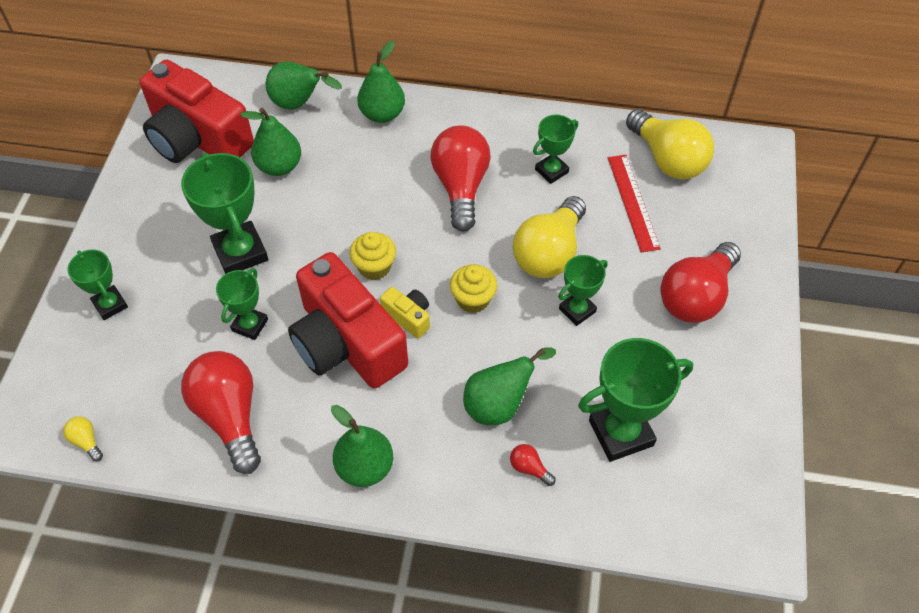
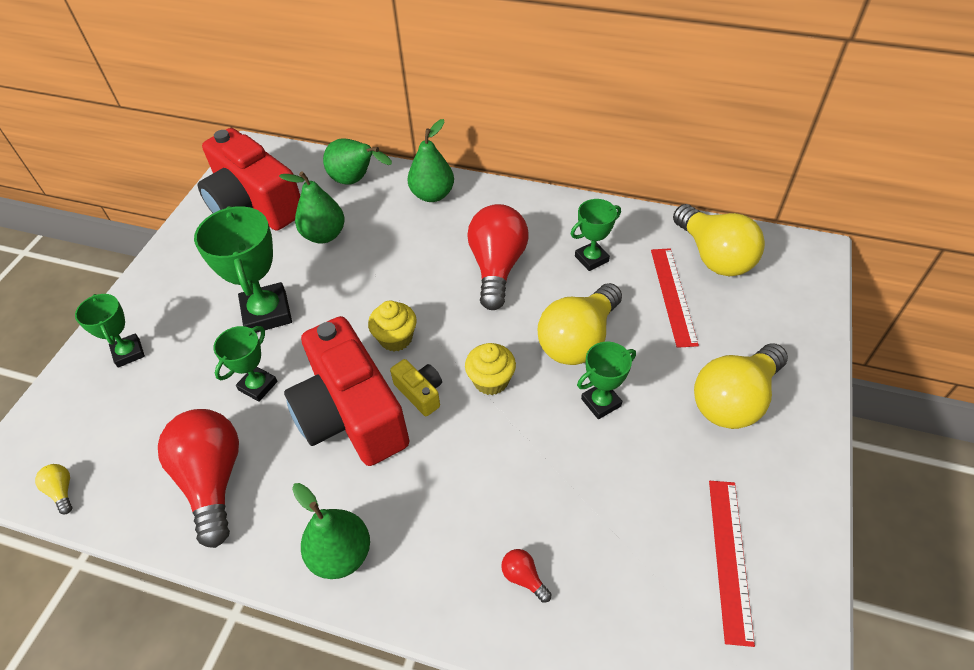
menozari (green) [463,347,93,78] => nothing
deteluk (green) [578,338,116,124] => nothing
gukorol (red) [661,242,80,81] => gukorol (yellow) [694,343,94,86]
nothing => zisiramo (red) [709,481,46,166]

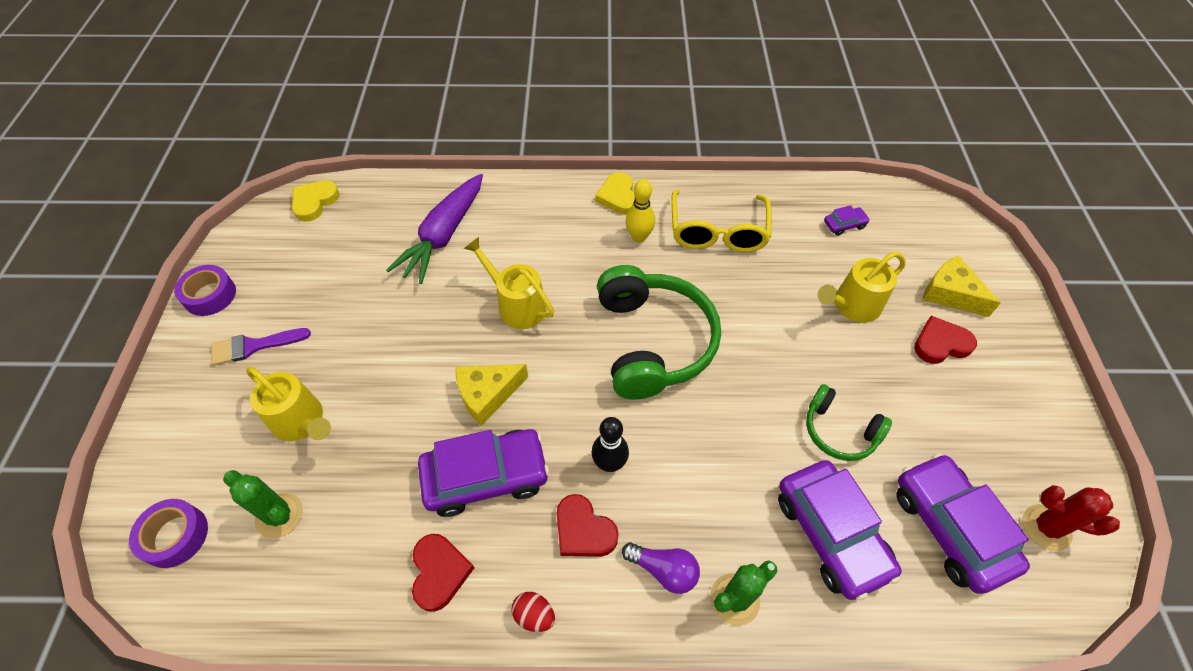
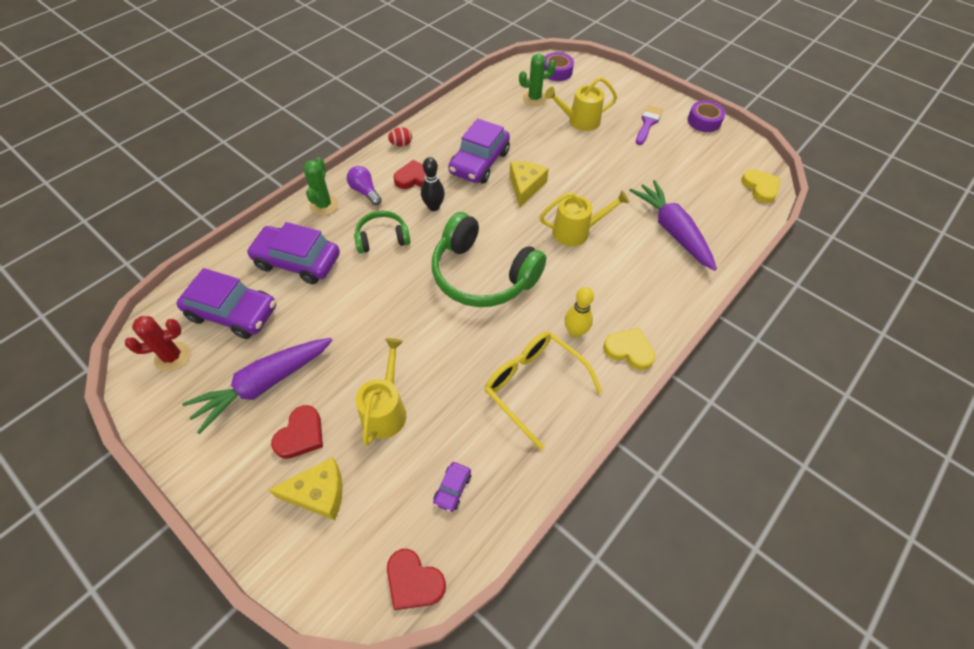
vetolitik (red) [412,534,62,78] => vetolitik (red) [387,549,59,61], relocated
gukorol (purple) [622,542,78,52] => gukorol (purple) [347,166,35,39], 75 degrees clockwise
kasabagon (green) [806,384,86,77] => kasabagon (green) [354,211,56,42], relocated
nothing => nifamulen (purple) [182,338,151,96]

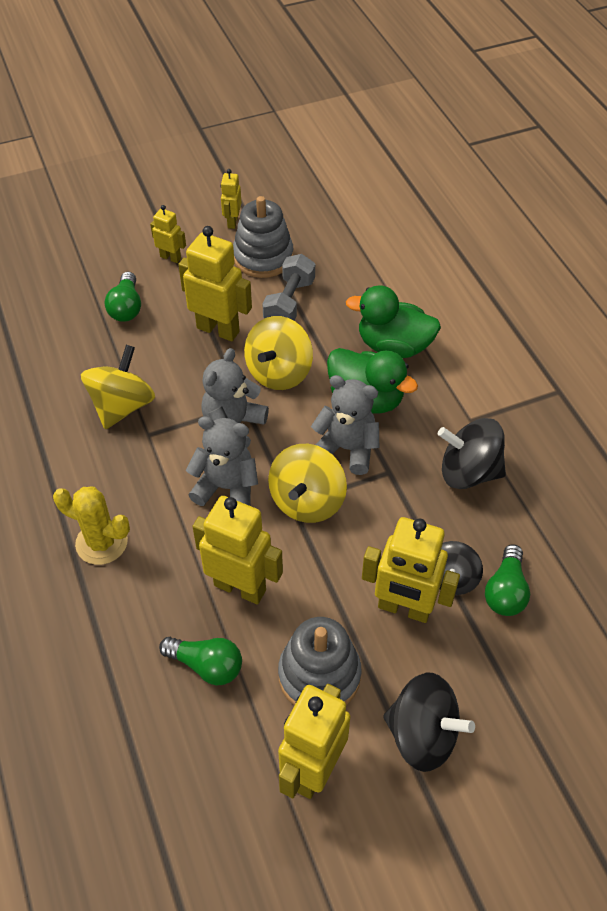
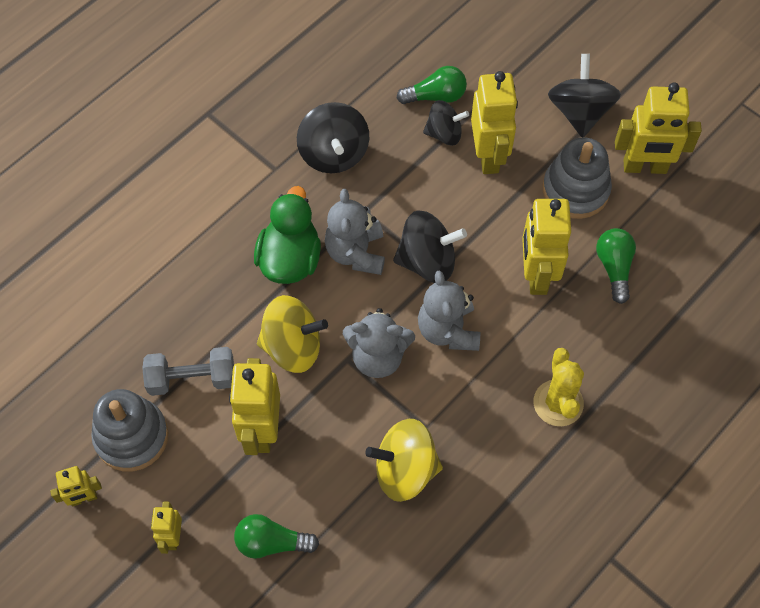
gukorol (green) [105,272,36,50] => gukorol (green) [234,514,85,45], 150 degrees counterclockwise
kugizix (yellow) [268,444,79,79] => kugizix (black) [393,210,74,73]
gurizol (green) [346,285,95,73] => nothing

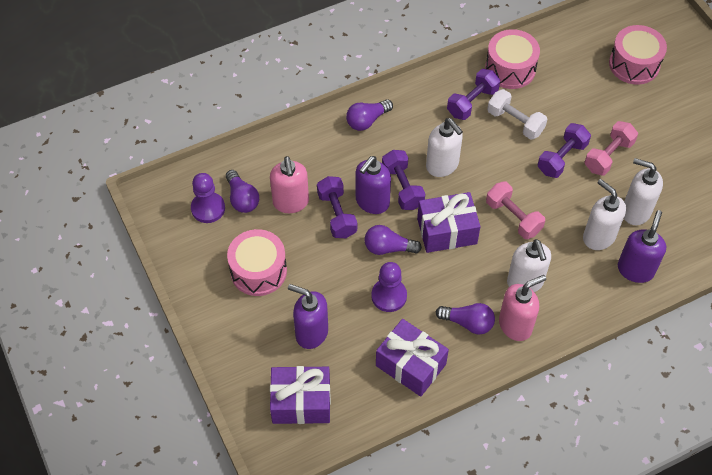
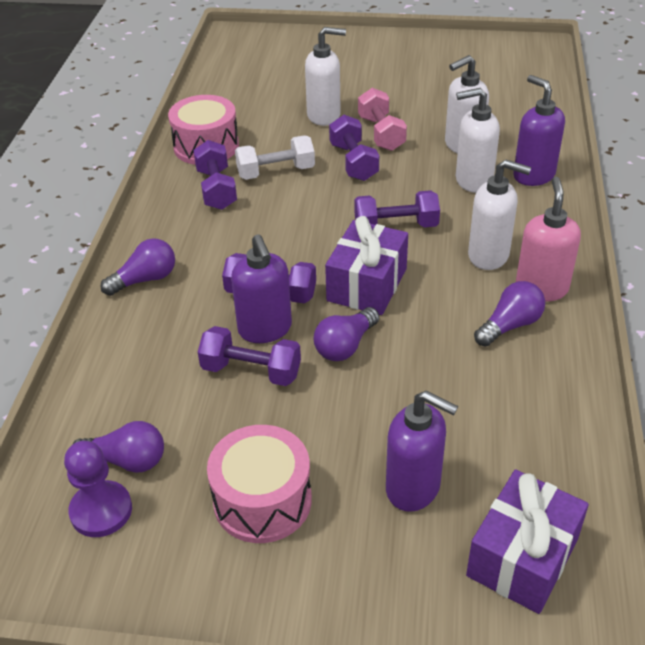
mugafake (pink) [270,156,39,57] => nothing
mugafake (purple) [288,284,40,65] => mugafake (purple) [386,391,72,121], 120 degrees counterclockwise
gukorol (purple) [346,99,47,32] => gukorol (purple) [100,238,75,58], 120 degrees counterclockwise
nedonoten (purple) [371,262,36,50] => nothing
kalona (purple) [376,319,73,78] => nothing
mugafake (white) [426,118,37,59] => mugafake (white) [305,27,41,99], relocated
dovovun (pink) [486,181,59,58] => dovovun (purple) [354,190,86,38]
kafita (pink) [609,25,58,60] => nothing

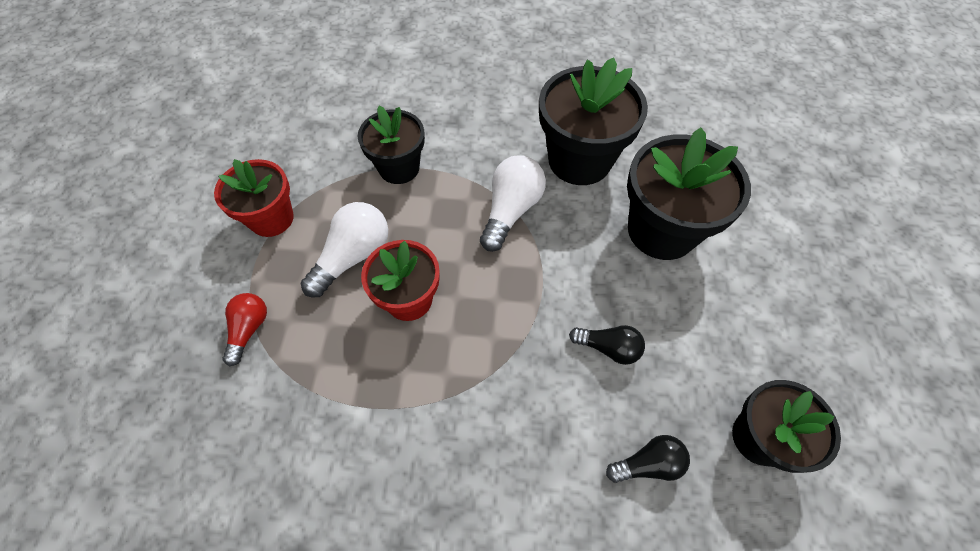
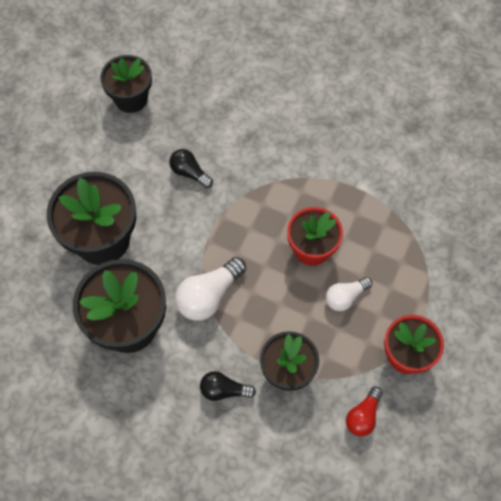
gukorol (red) [222,293,45,73] => gukorol (red) [346,387,37,49], relocated
gukorol (white) [301,202,87,95] => gukorol (white) [326,277,46,34], x0.62
gukorol (black) [606,435,84,48] => gukorol (black) [200,371,56,30], relocated

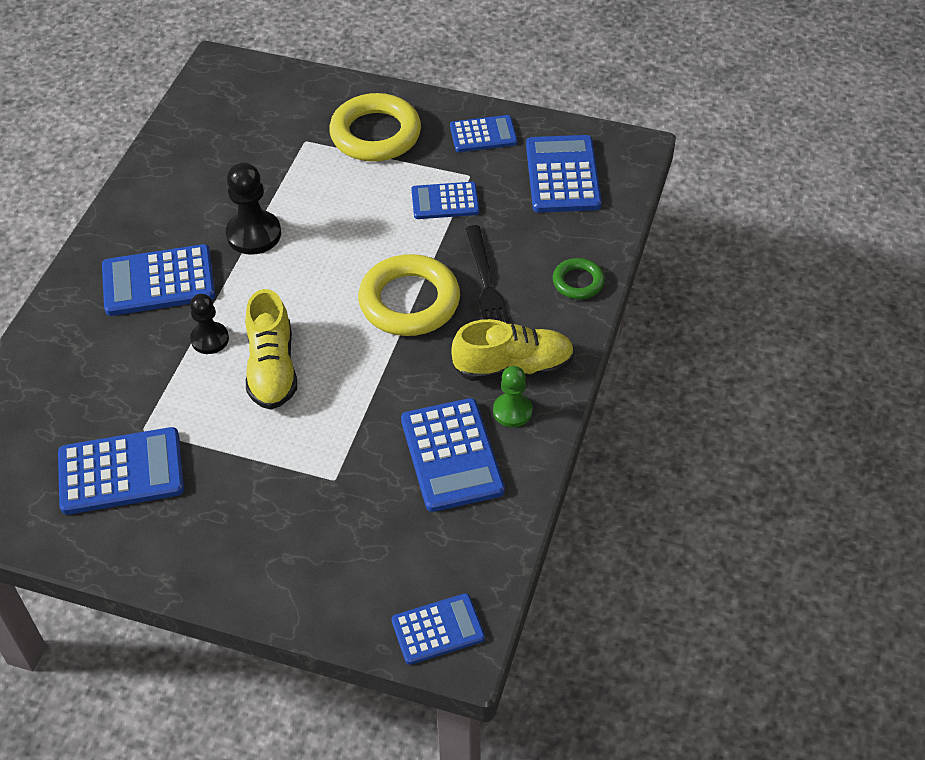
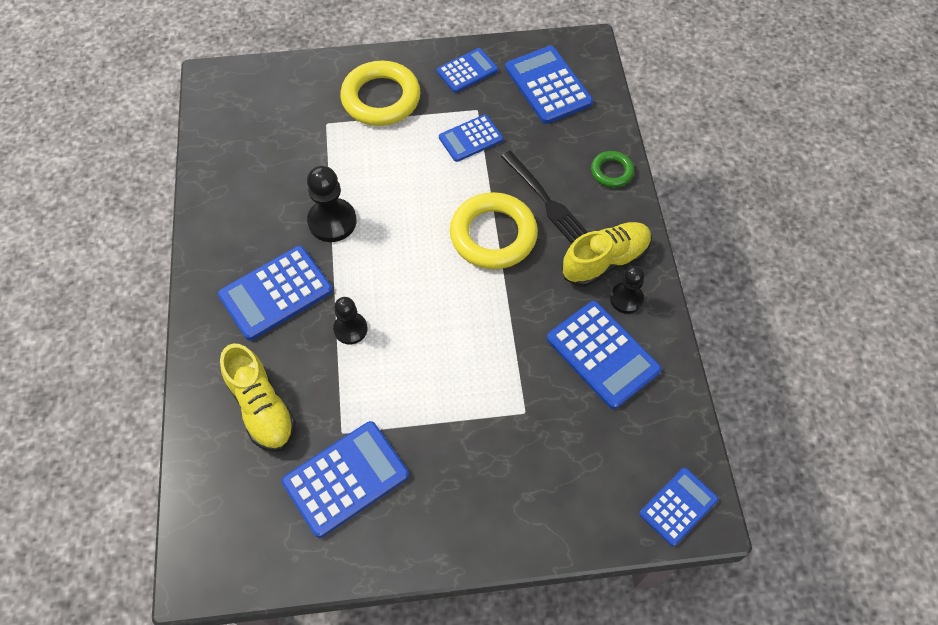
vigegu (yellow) [245,289,52,121] => vigegu (yellow) [220,343,76,109], relocated
nedonoten (green) [493,366,40,61] => nedonoten (black) [610,266,35,48]

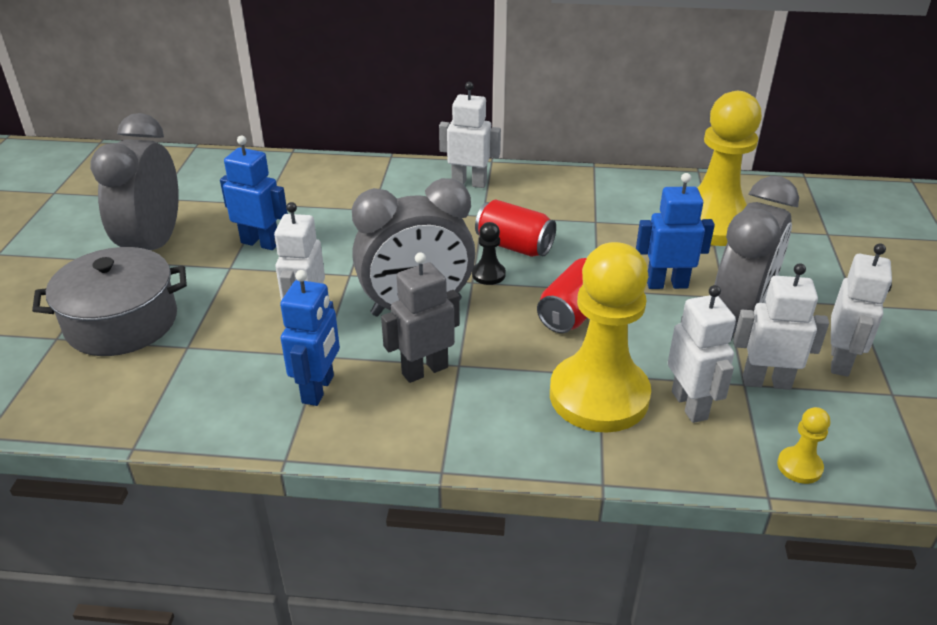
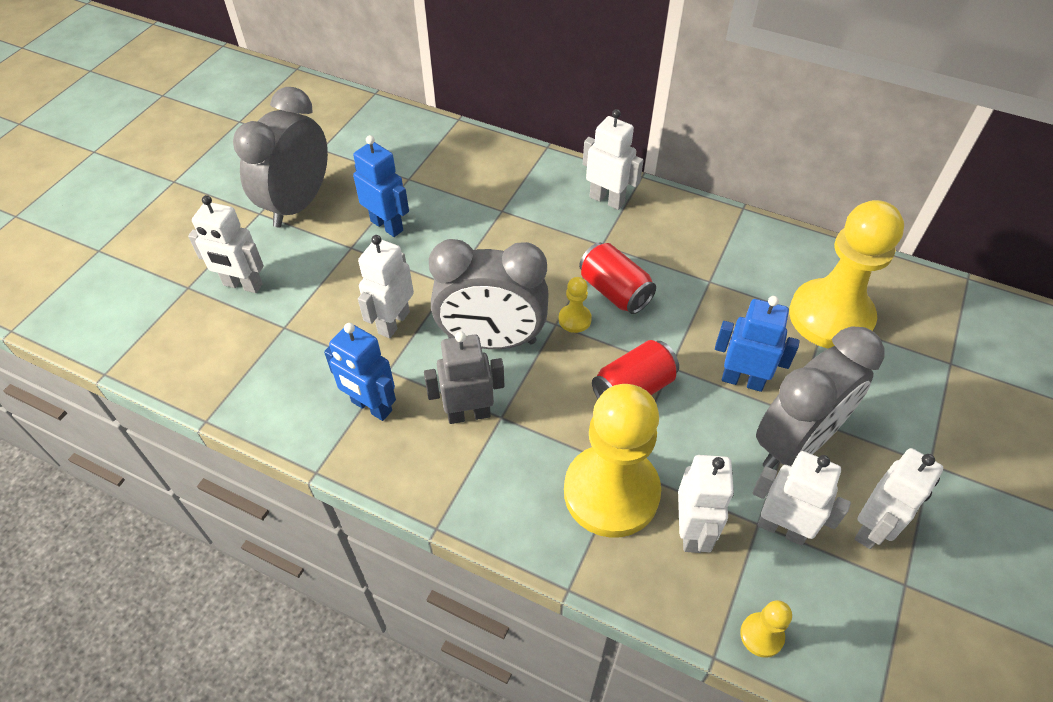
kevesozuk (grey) [32,247,155,109] => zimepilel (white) [188,195,76,98]
zimepilel (blue) [280,270,60,136] => zimepilel (blue) [324,323,72,98], 90 degrees clockwise
nedonoten (black) [472,222,34,63] => nedonoten (yellow) [559,277,33,56]

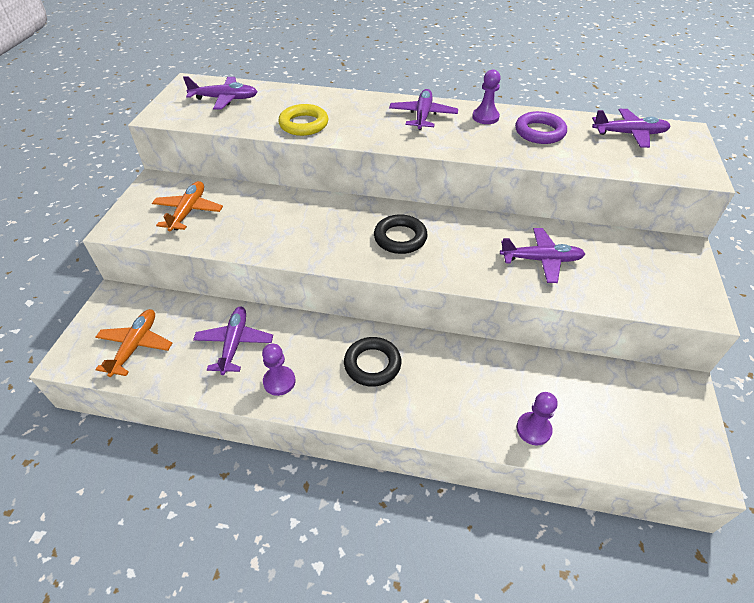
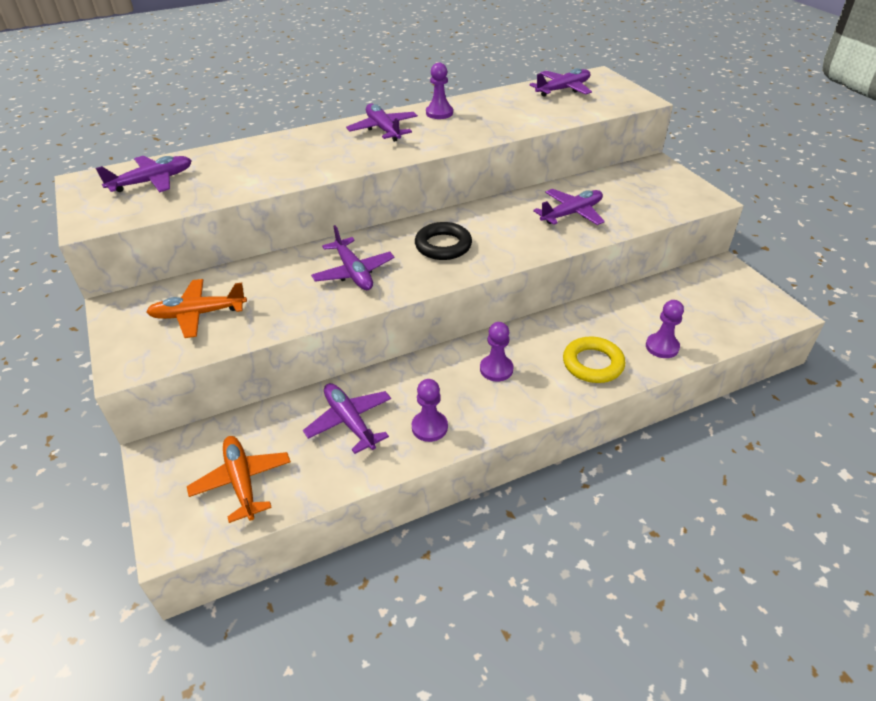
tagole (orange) [152,181,71,51] => tagole (orange) [146,279,101,59], 75 degrees counterclockwise
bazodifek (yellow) [278,104,50,32] => bazodifek (yellow) [563,336,62,47], relocated
bazodifek (black) [344,337,57,50] => nedonoten (purple) [480,322,34,60]
bazodifek (purple) [515,111,52,33] => nothing
nothing => tagole (purple) [311,225,83,65]

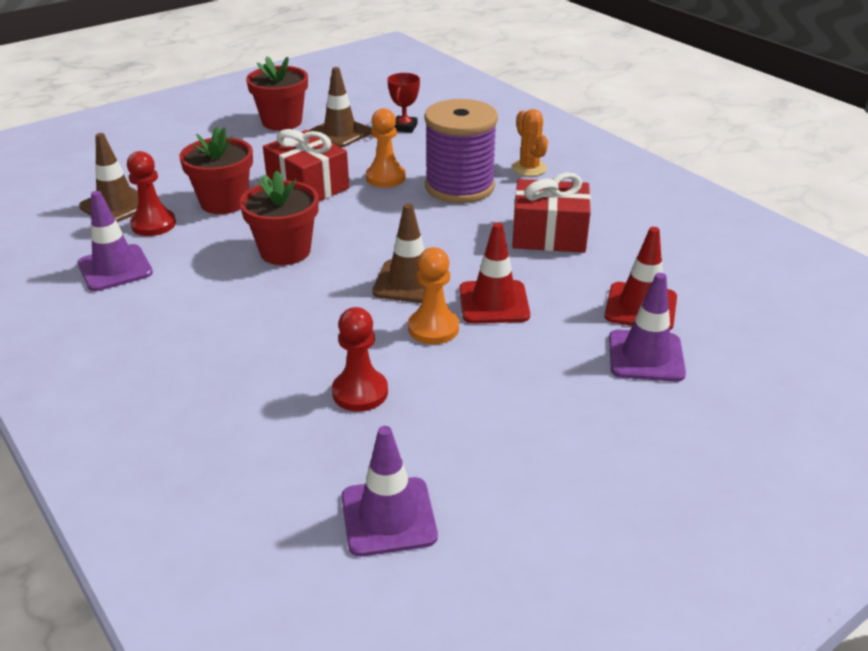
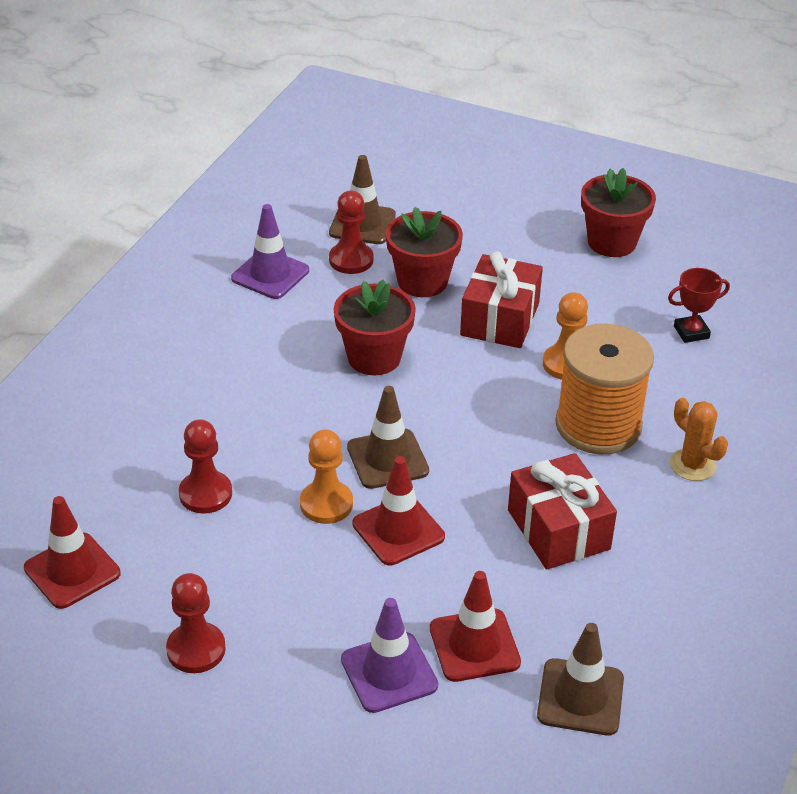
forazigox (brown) [309,67,63,80] => forazigox (brown) [537,623,87,113], relocated
forazigox (purple) [341,426,97,131] => forazigox (red) [24,496,97,113]
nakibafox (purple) [424,99,74,104] => nakibafox (orange) [555,324,99,130]
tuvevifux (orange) [512,109,36,67] => tuvevifux (orange) [670,398,58,83], 75 degrees counterclockwise
nothing => nedonoten (red) [166,573,60,100]

